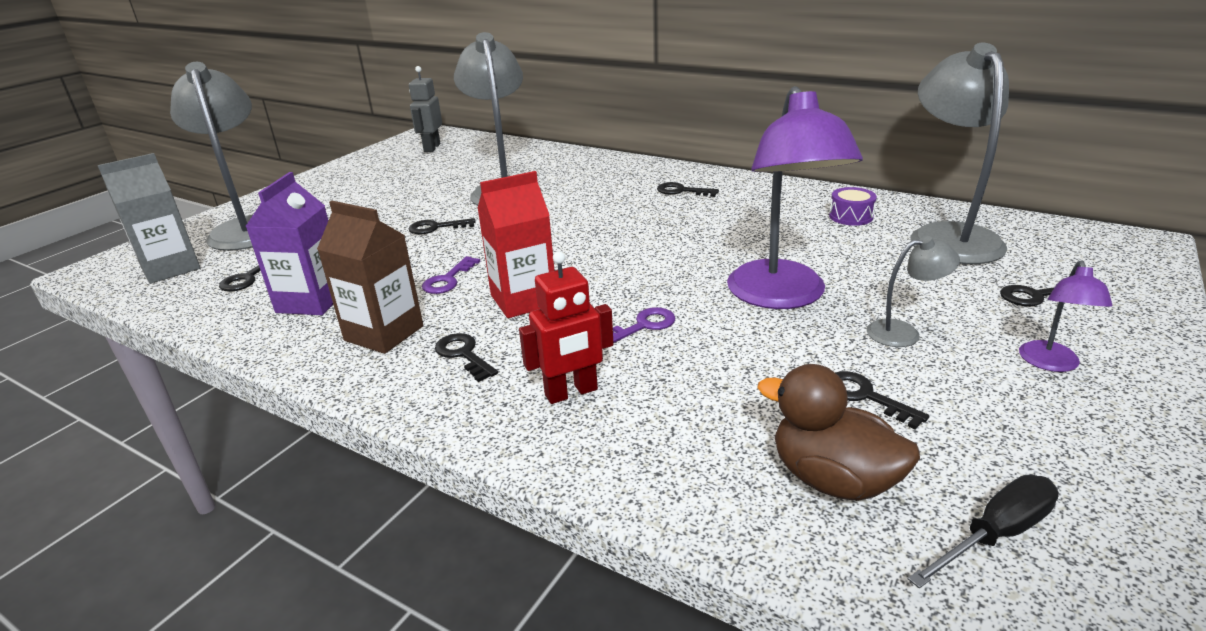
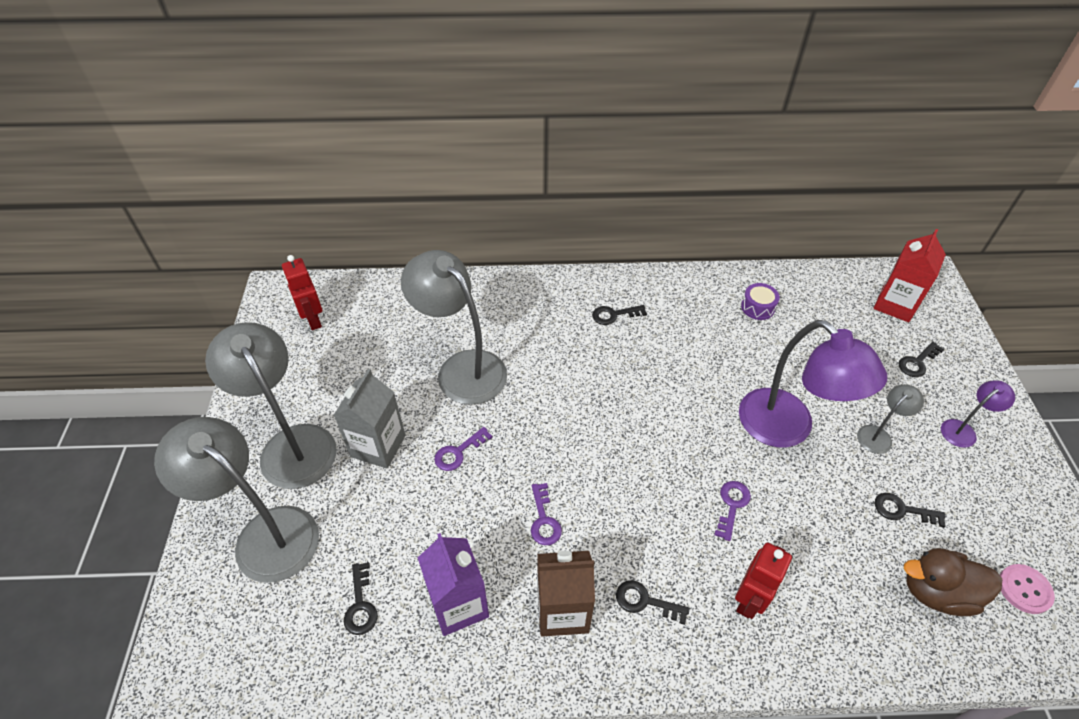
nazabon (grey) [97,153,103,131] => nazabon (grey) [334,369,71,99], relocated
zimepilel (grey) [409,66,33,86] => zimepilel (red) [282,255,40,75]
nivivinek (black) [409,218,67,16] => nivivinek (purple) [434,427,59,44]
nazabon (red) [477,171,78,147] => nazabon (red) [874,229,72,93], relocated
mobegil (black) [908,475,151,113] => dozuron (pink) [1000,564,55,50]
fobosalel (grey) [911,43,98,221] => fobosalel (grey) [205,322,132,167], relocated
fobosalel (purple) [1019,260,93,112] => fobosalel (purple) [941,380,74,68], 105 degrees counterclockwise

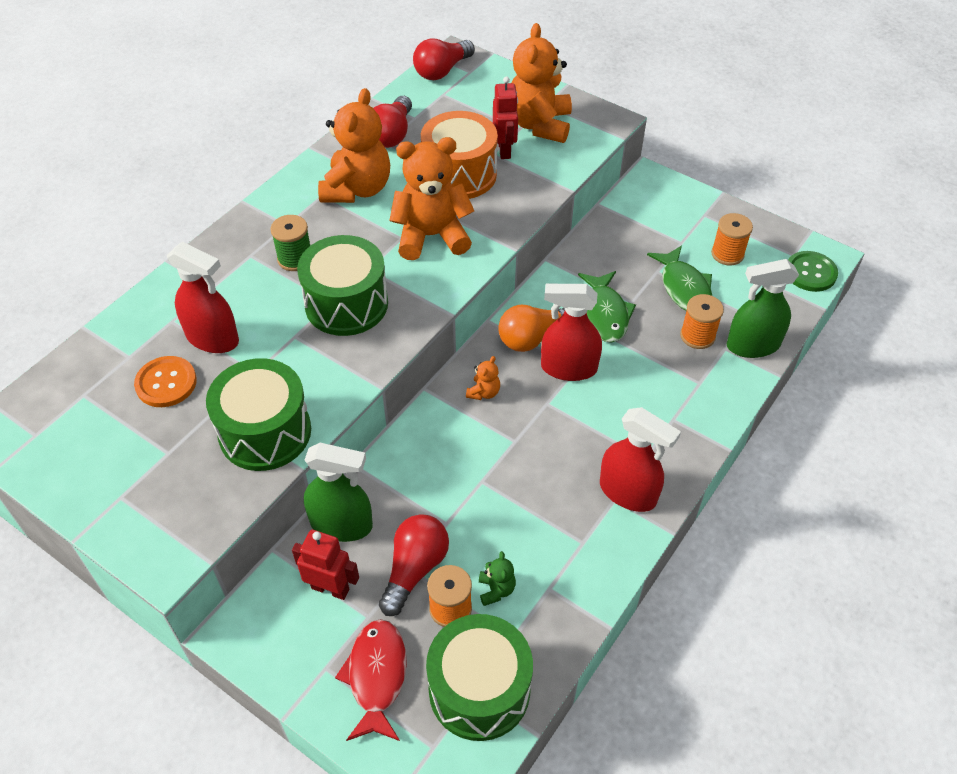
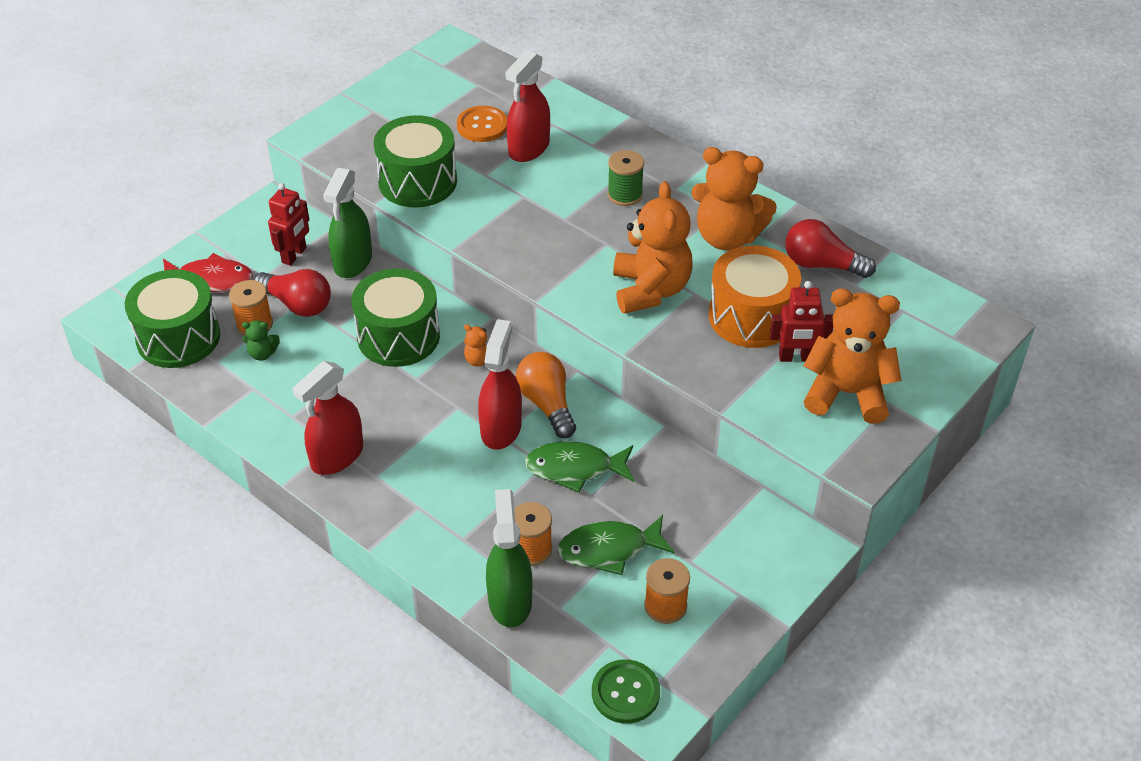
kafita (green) [297,235,91,101] => kafita (green) [351,268,89,99], relocated
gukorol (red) [413,38,62,42] => nothing

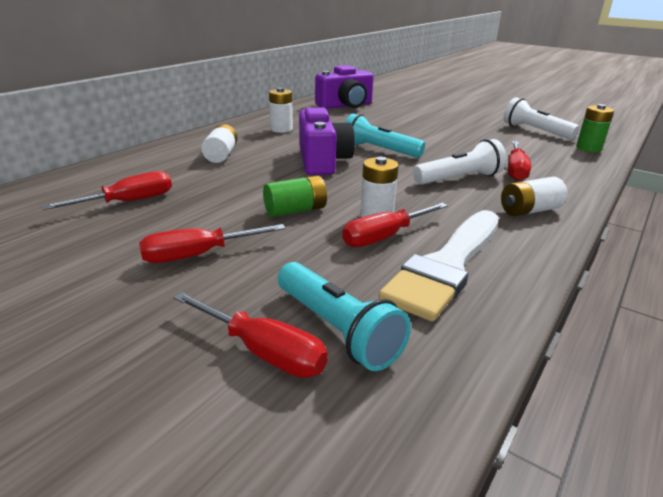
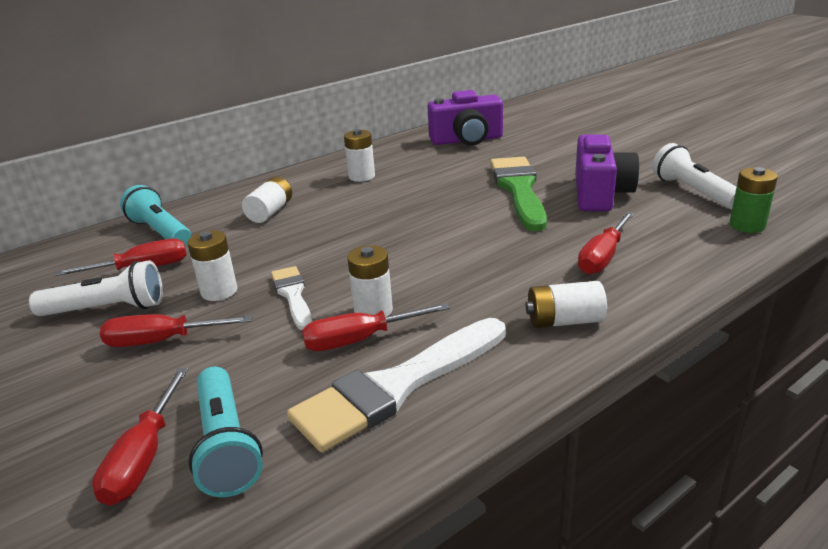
mobegil (red) [173,292,155,86] => mobegil (red) [92,368,96,138], 45 degrees clockwise
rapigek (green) [263,175,64,42] => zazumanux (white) [271,266,41,64]
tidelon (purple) [299,107,56,68] => tidelon (purple) [575,134,64,77], relocated
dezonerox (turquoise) [345,114,80,44] => dezonerox (turquoise) [120,185,71,61], relocated
dezonerox (white) [413,139,94,46] => dezonerox (white) [29,260,134,56], relocated
nothing => rapigek (white) [187,230,50,71]
nothing => zazumanux (green) [490,157,57,74]

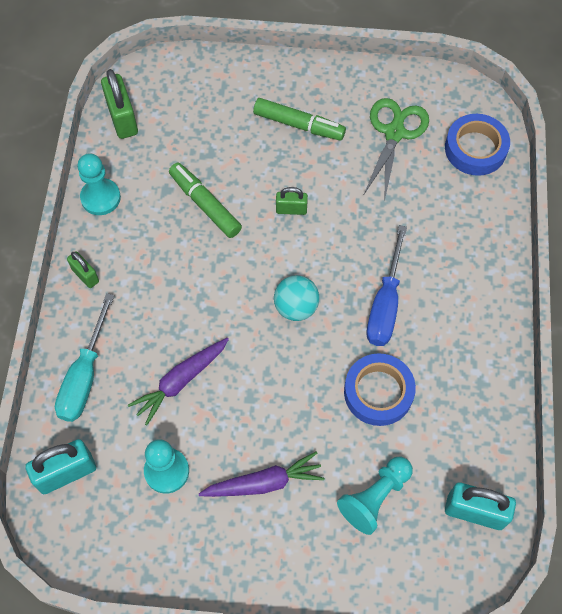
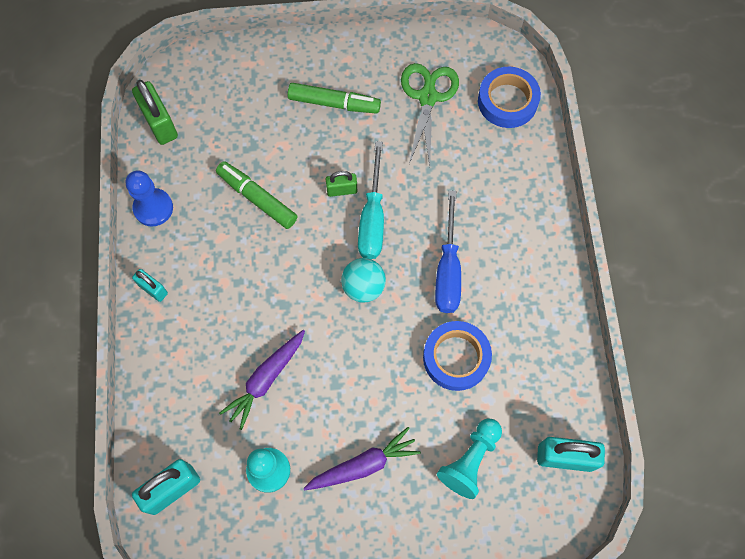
mobegil (turquoise) [55,293,59,129] => mobegil (turquoise) [358,141,26,118], relocated
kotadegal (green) [67,251,32,37] => kotadegal (turquoise) [132,269,36,33]
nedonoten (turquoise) [77,153,44,62] => nedonoten (blue) [126,170,47,57]

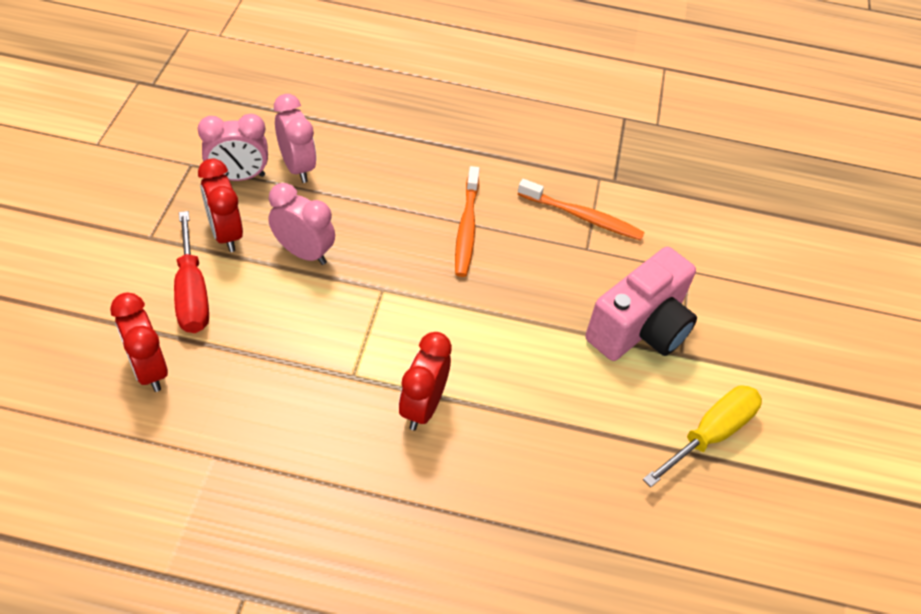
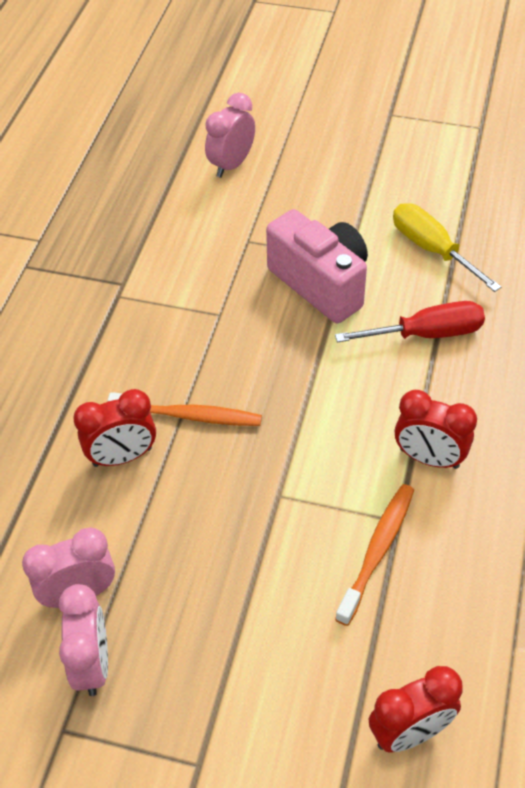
mobegil (red) [174,211,35,122] => mobegil (red) [335,301,150,41], relocated
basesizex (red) [198,158,45,94] => basesizex (red) [73,389,83,78], relocated
basesizex (pink) [268,183,67,82] => basesizex (pink) [205,93,50,85], relocated
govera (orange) [518,179,127,62] => govera (orange) [335,484,79,142], relocated

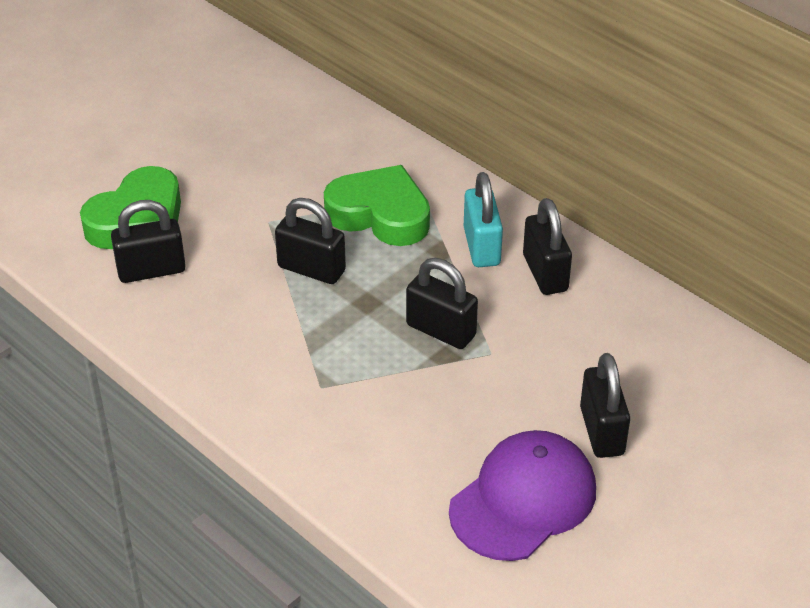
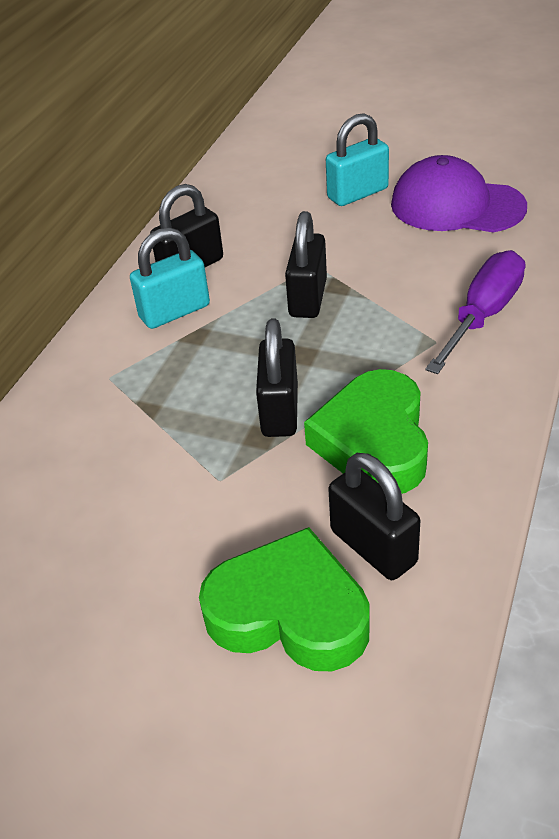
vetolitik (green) [324,165,106,81] => vetolitik (green) [304,369,124,125], relocated
kotadegal (black) [580,353,50,105] => kotadegal (turquoise) [326,113,63,93]
nothing => mobegil (purple) [425,250,100,124]

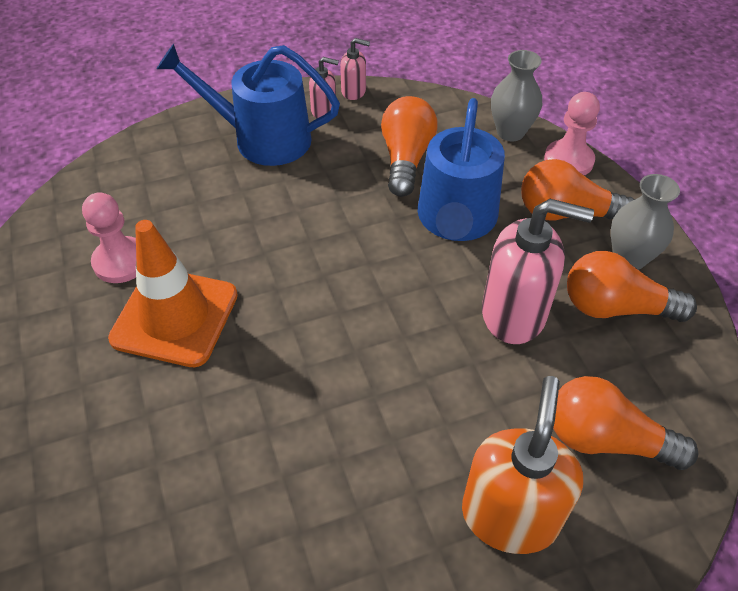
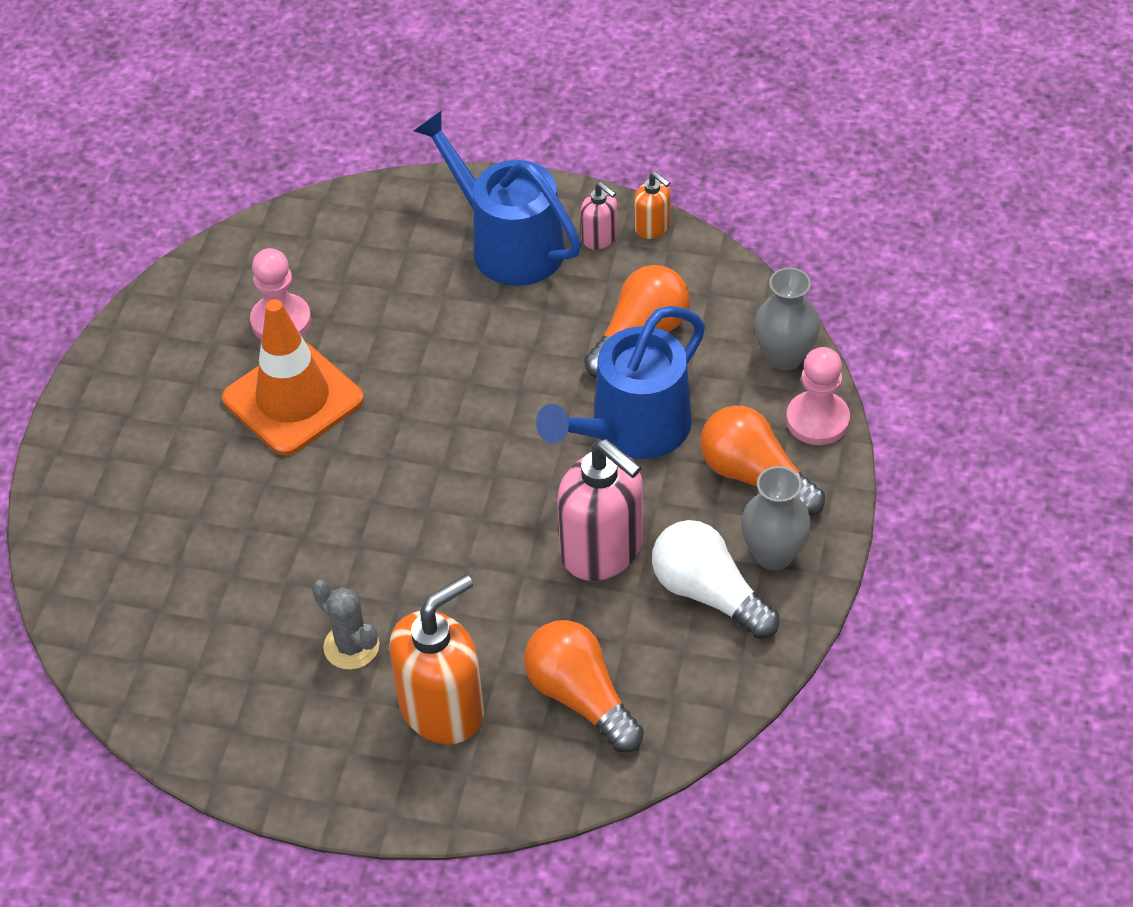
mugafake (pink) [340,38,30,62] => mugafake (orange) [634,171,37,68]
gukorol (orange) [567,251,130,71] => gukorol (white) [652,520,127,119]
nothing => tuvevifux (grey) [312,580,67,90]

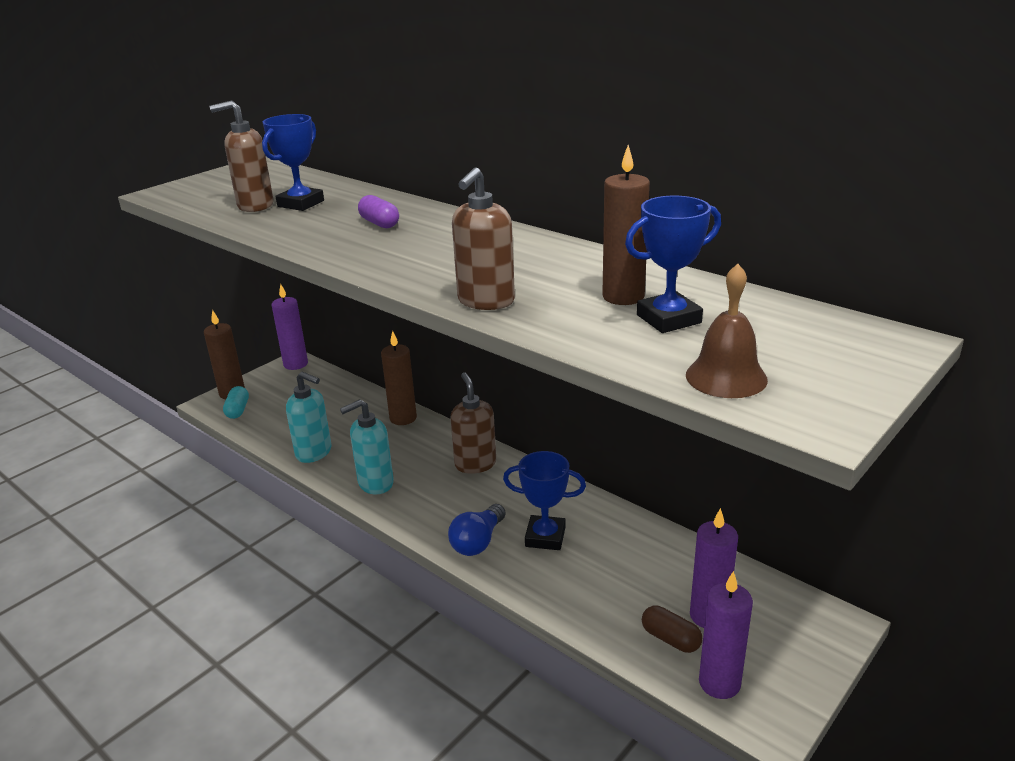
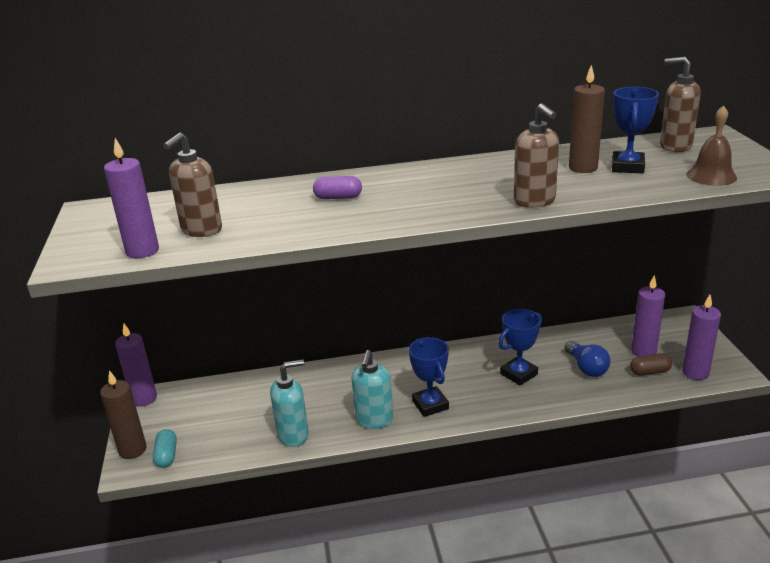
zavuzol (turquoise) [223,386,26,33] => zavuzol (turquoise) [153,429,24,39], 45 degrees clockwise
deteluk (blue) [262,114,62,97] => deteluk (blue) [409,337,40,80], relocated
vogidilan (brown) [381,331,36,94] => nothing
gukorol (blue) [448,504,58,52] => gukorol (blue) [565,341,45,36], relocated
mugafake (brown) [450,372,46,102] => mugafake (brown) [660,57,41,95], relocated
nothing => vogidilan (purple) [104,138,55,120]

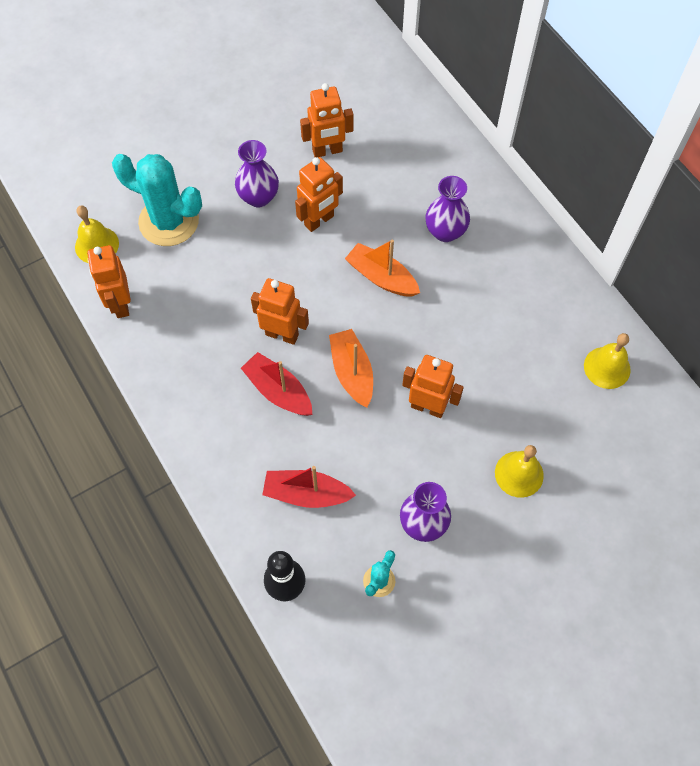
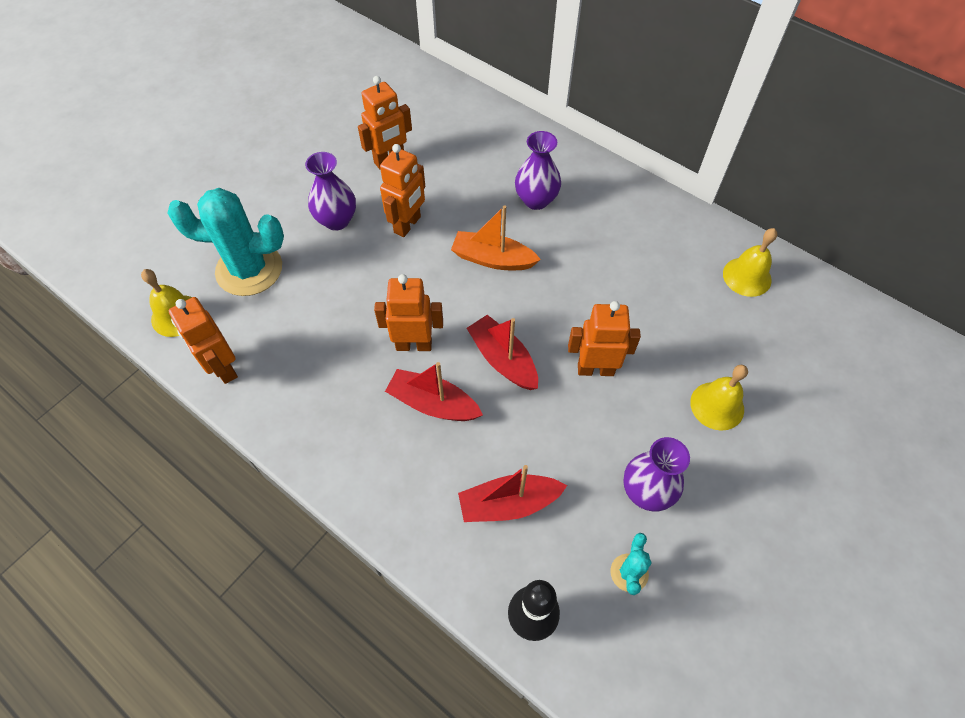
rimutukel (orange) [329,329,44,79] => rimutukel (red) [467,315,71,75]

